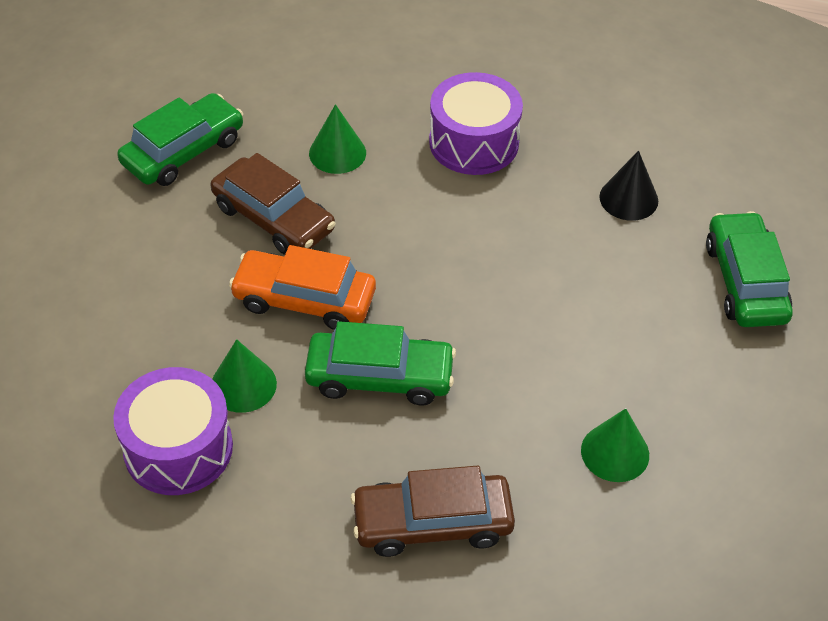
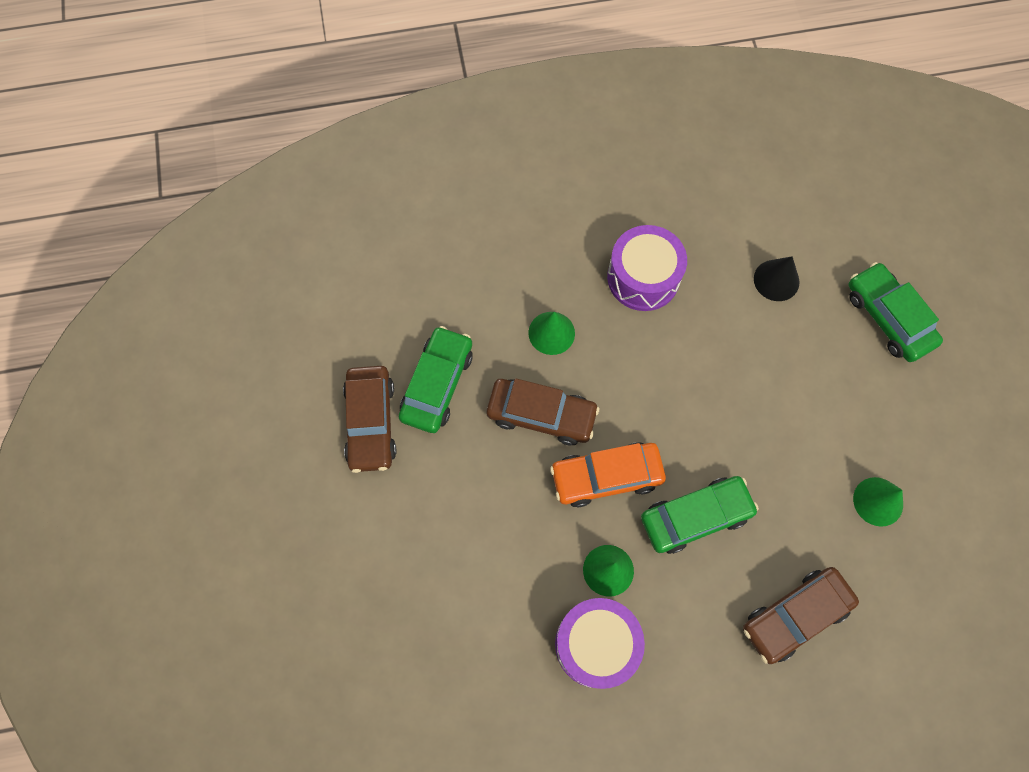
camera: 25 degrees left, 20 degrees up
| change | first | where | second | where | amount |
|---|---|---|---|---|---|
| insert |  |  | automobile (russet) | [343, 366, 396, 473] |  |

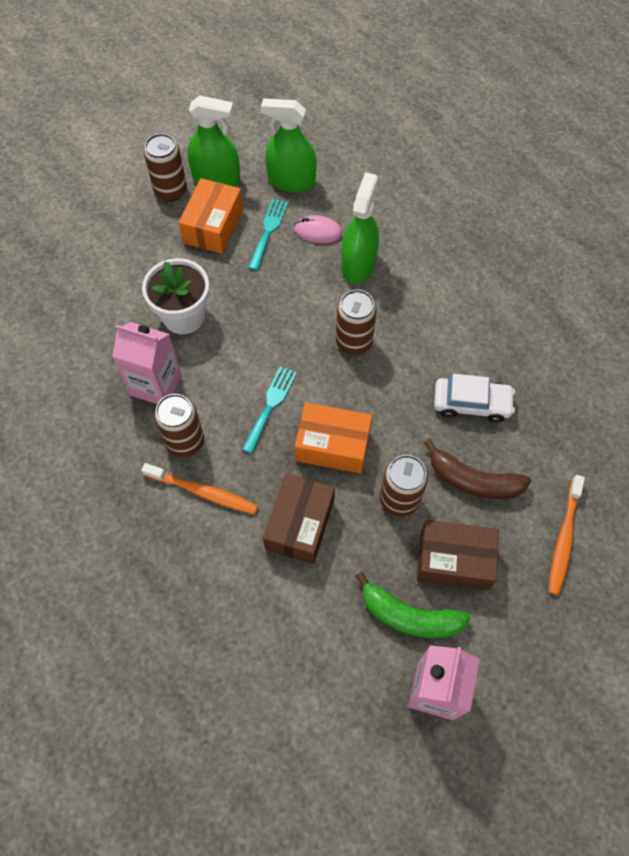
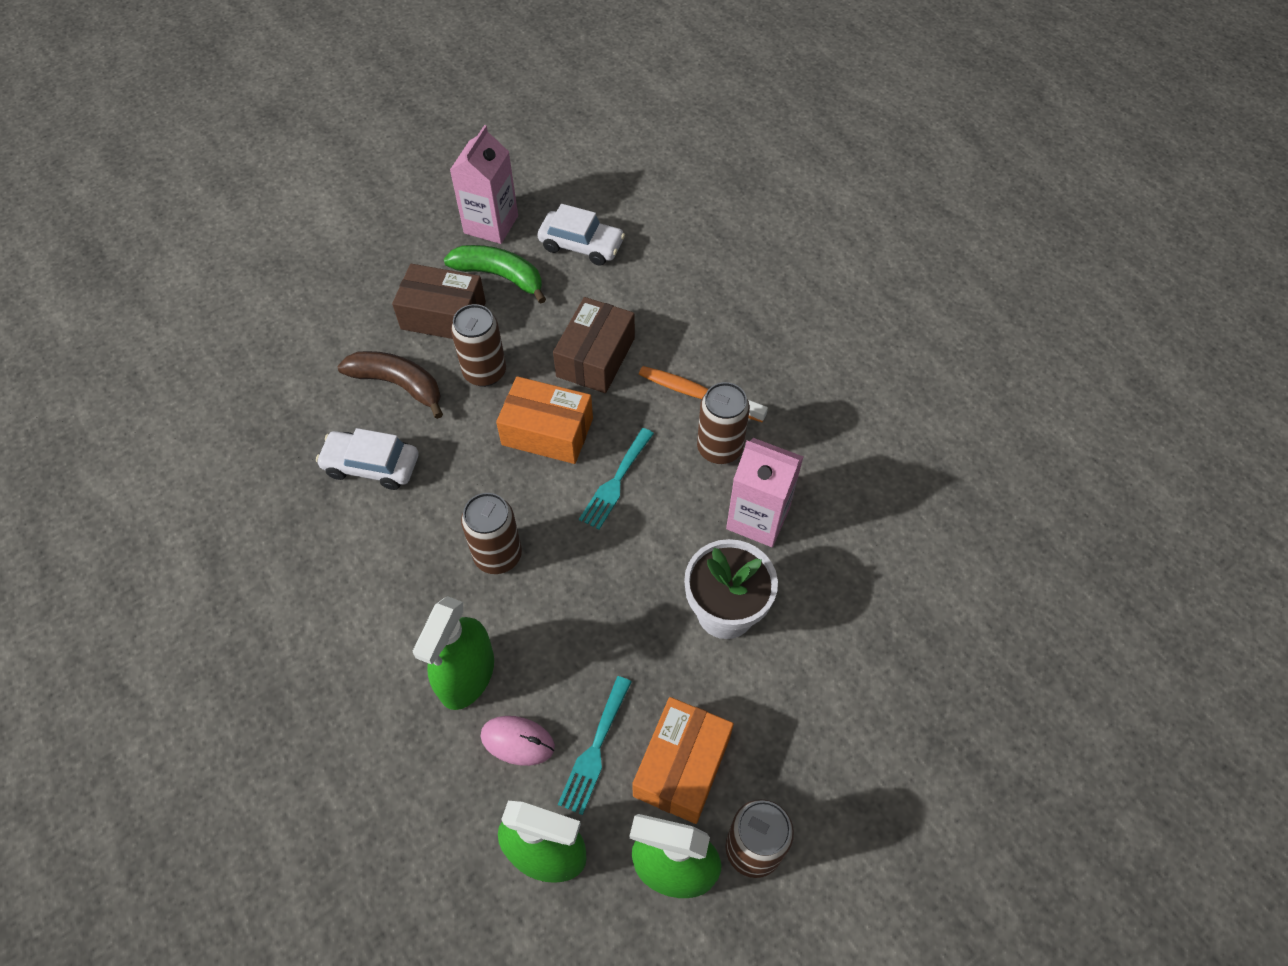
camera: 175 degrees left, 5 degrees down
| change | first | where | second | where | amount |
|---|---|---|---|---|---|
| delete | dental brush (orange-coloured) | [549, 475, 585, 595] |  |  |  |
| insert |  |  | automobile (snow-white) | [537, 204, 625, 266] |  |

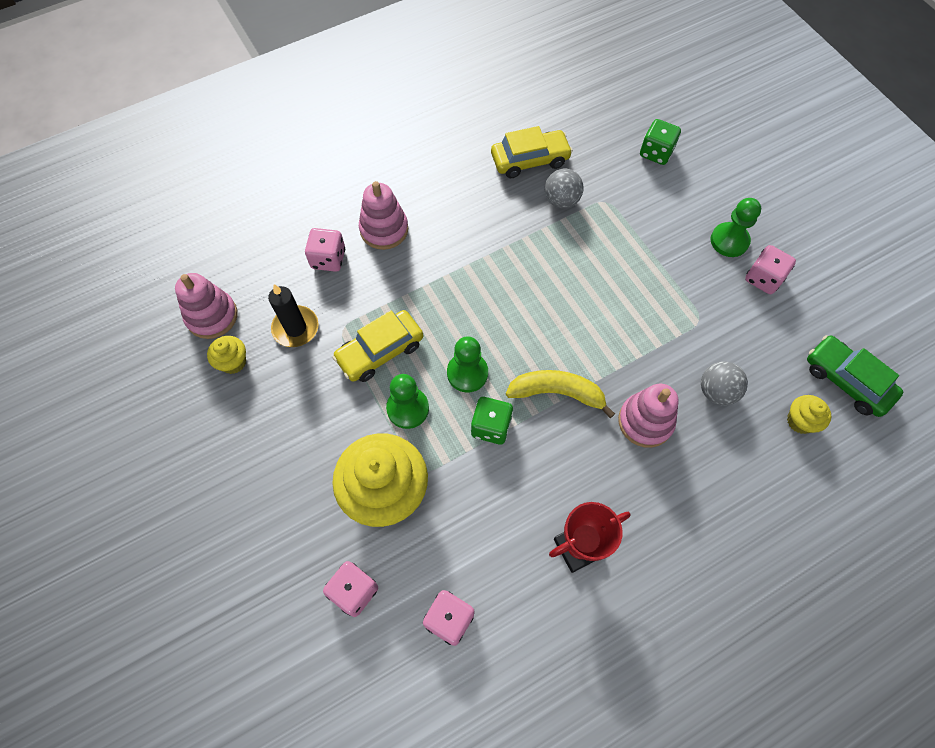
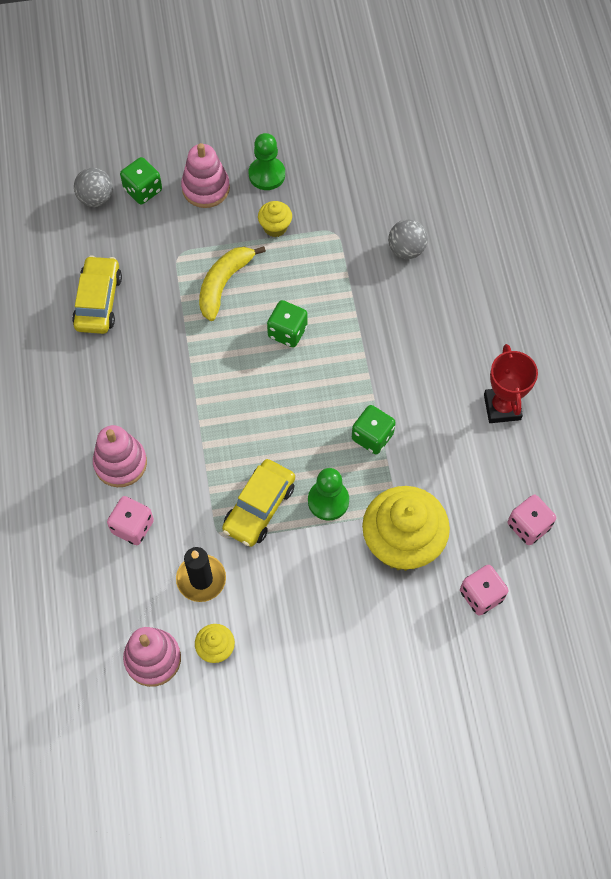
camera: 70 degrees left, 0 degrees up
| change | first | where | second | where | amount |
|---|---|---|---|---|---|
| move | sphere (grey) | [545, 169, 584, 208] |  | [74, 168, 113, 207] |  |
| delete | die (rosy) | [745, 245, 796, 294] |  |  |  |
| rotate | automobile (yellow) | [332, 310, 424, 382] |  | [222, 459, 295, 547] | 45 degrees clockwise |
| delete | automobile (leaf-green) | [807, 335, 903, 417] |  |  |  |
| delete | pawn (leaf-green) | [447, 336, 488, 392] |  |  |  |
| move | banana fruit (yellow) | [506, 370, 615, 418] |  | [199, 246, 266, 321] |  |
| move | stacking rings (rosy) | [618, 384, 679, 448] |  | [181, 143, 230, 208] |  |
| move | muffin (yellow) | [787, 395, 831, 434] |  | [258, 201, 292, 237] |  |
| insert |  |  | die (leaf-green) | [267, 300, 308, 347] |  |

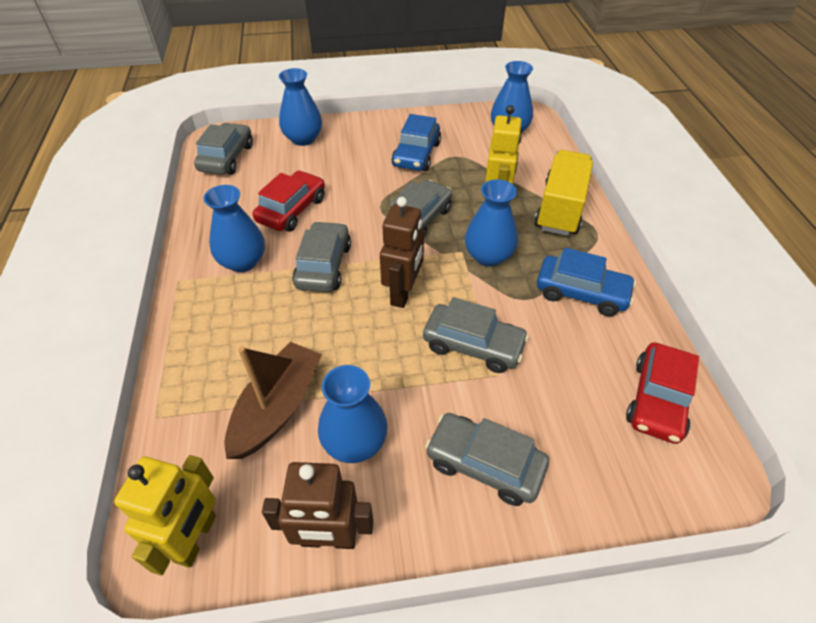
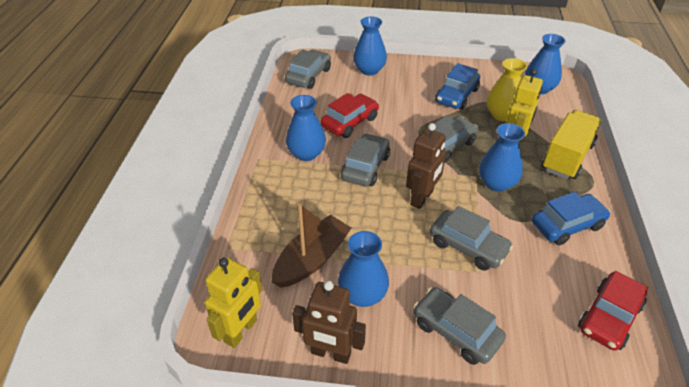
camera: 15 degrees right, 5 degrees down
| change | first | where | second | where | amount |
|---|---|---|---|---|---|
| rotate | automobile (royal blue) | [537, 248, 636, 316] |  | [532, 192, 610, 245] | 60 degrees counterclockwise |
| insert |  |  | vase (yellow) | [487, 58, 527, 121] |  |

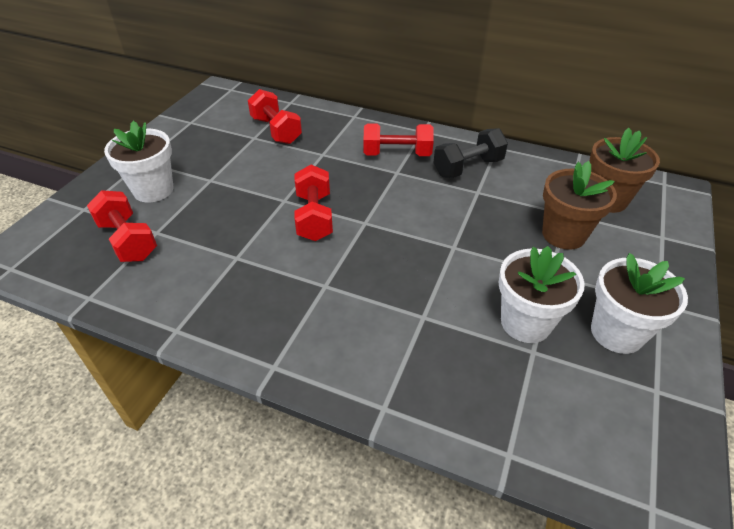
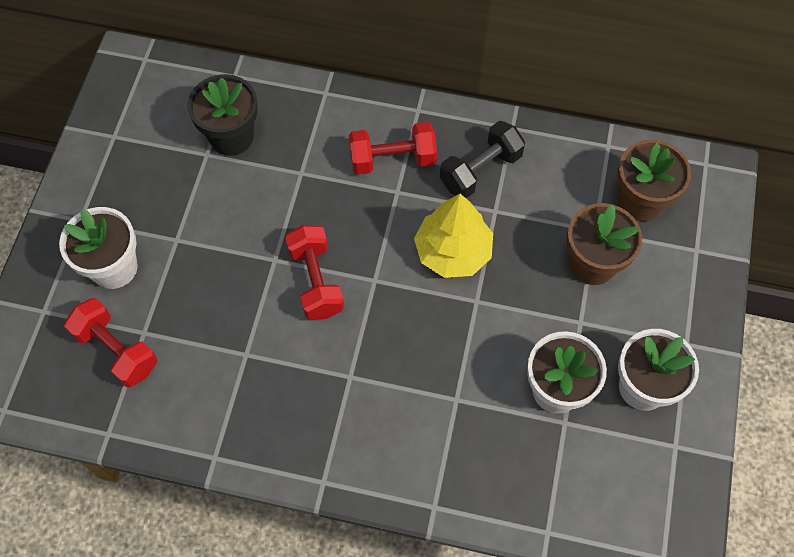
camera: 10 degrees left, 20 degrees up
| change | first | where | second | where | amount |
|---|---|---|---|---|---|
| replace | free weight (scarlet) | [248, 89, 302, 144] | plant pot (black) | [187, 74, 258, 156] |  |
| insert |  |  | tree (yellow) | [414, 194, 493, 278] |  |

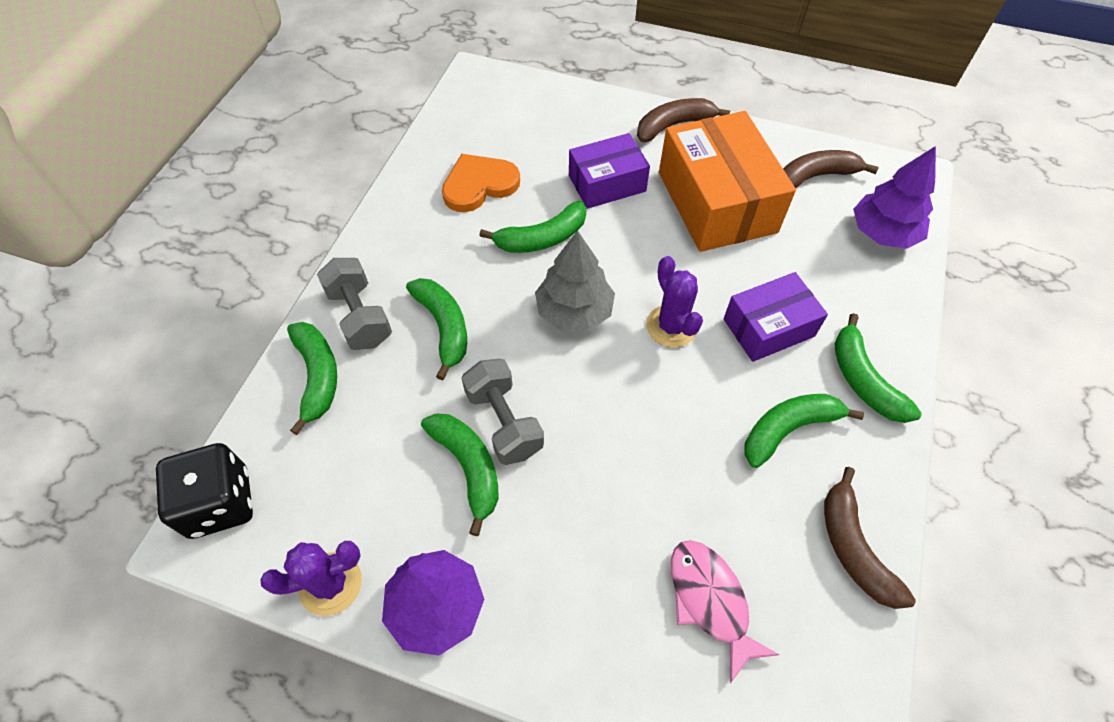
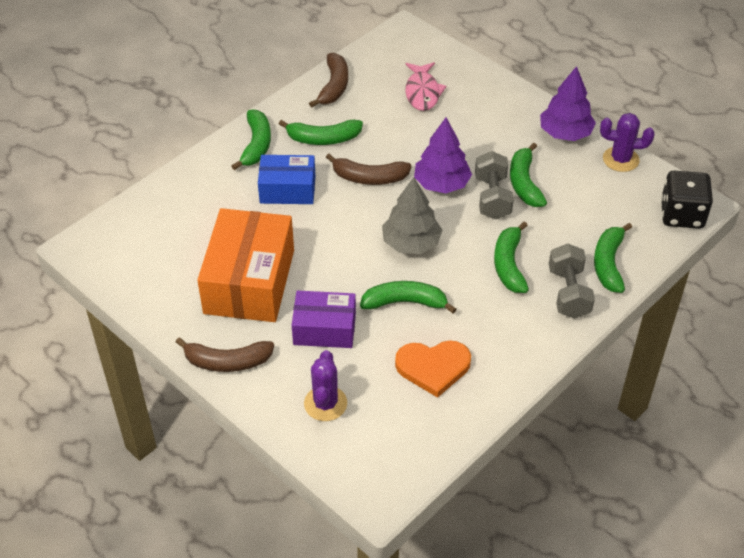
camera: 155 degrees left, 10 degrees down
| change | first | where | second | where | amount |
|---|---|---|---|---|---|
| move | tree (purple) | [853, 146, 936, 249] |  | [414, 117, 472, 193] |  |
| move | banana fruit (russet) | [783, 150, 879, 188] |  | [326, 154, 412, 185] |  |
| move | cactus (purple) | [646, 256, 703, 347] |  | [304, 350, 347, 421] |  |
| recolor | package (purple) | [723, 272, 828, 362] | package (royal blue) | [258, 155, 315, 204] |  |

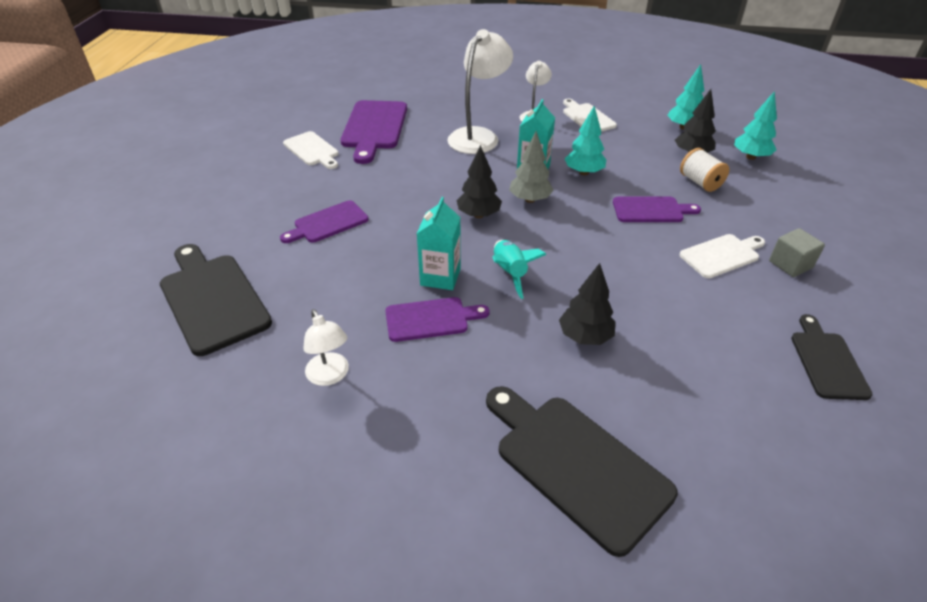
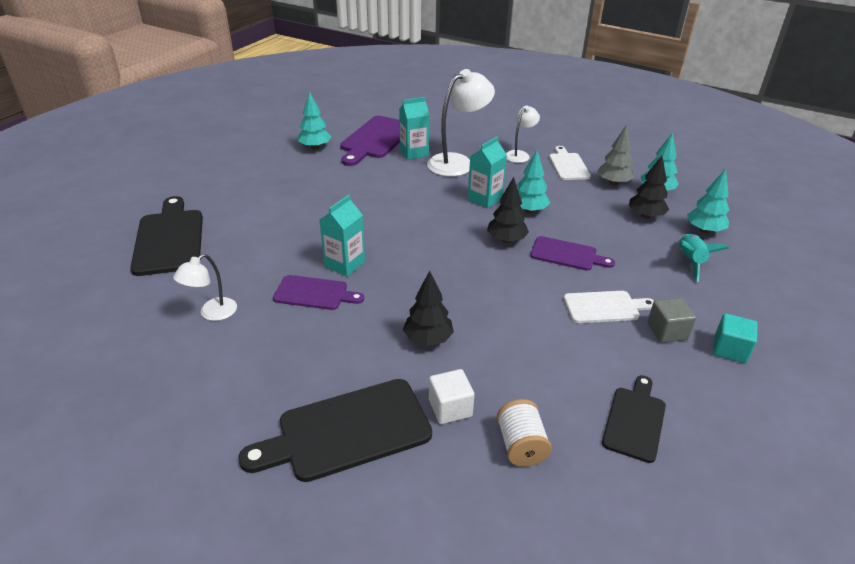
camera: 20 degrees right, 5 degrees down
| change | first | where | second | where | amount |
|---|---|---|---|---|---|
| replace | chopping board (snow-white) | [283, 131, 339, 169] | tree (turquoise) | [298, 91, 331, 149] |  |
| move | tree (grey) | [509, 131, 554, 203] |  | [597, 125, 634, 185] |  |
| move | tree (black) | [457, 145, 502, 218] |  | [487, 177, 529, 243] |  |
| move | spool (snow-white) | [680, 148, 730, 192] |  | [497, 399, 552, 467] |  |
| delete | chopping board (purple) | [280, 200, 369, 243] |  |  |  |
| move | rocket (turquoise) | [492, 240, 547, 299] |  | [680, 234, 729, 282] |  |
| rotate | desk lamp (snow-white) | [303, 309, 349, 386] |  | [173, 254, 237, 321] | 45 degrees clockwise |
| rotate | chopping board (black) | [486, 386, 678, 557] |  | [238, 379, 432, 482] | 90 degrees counterclockwise |
| insert |  |  | juice carton (turquoise) | [399, 97, 429, 160] |  |
| insert |  |  | solid cube (turquoise) | [713, 313, 757, 363] |  |
| insert |  |  | solid cube (snow-white) | [429, 369, 475, 424] |  |

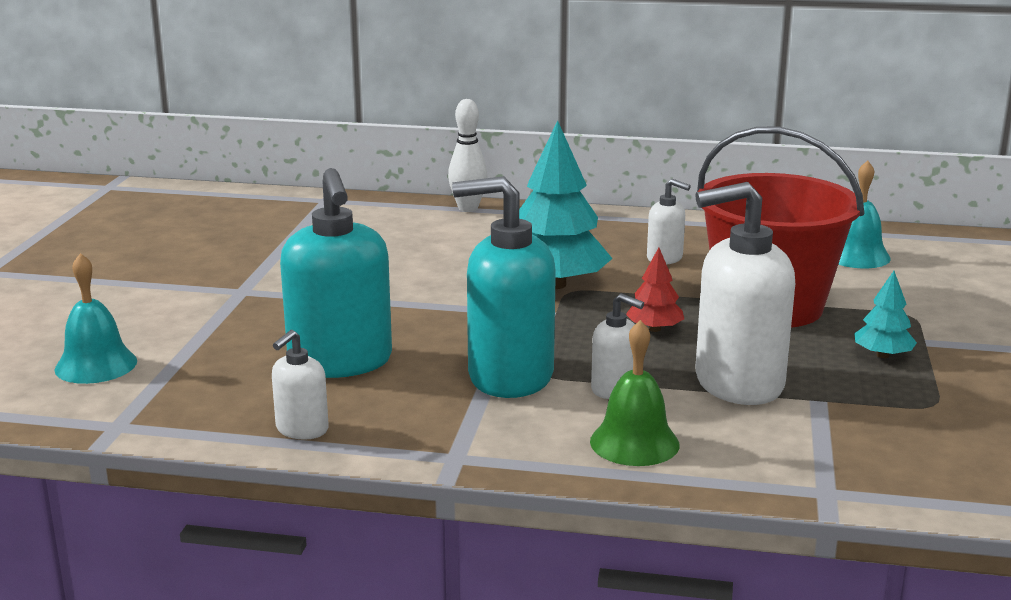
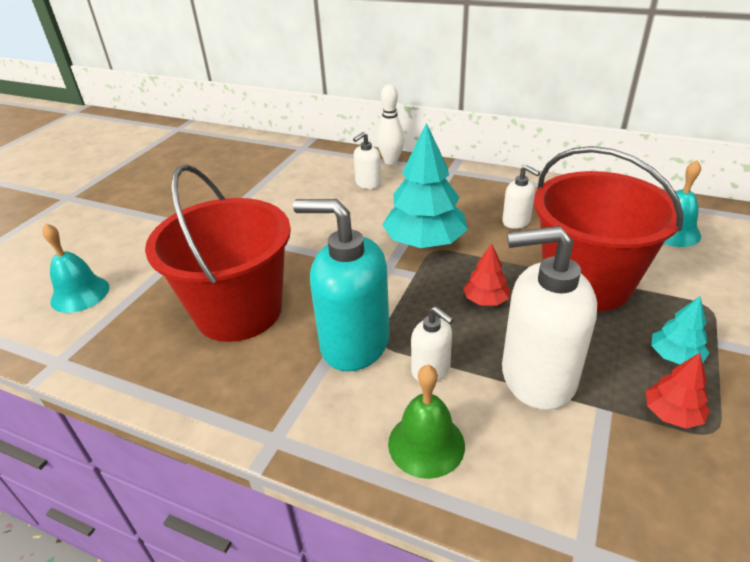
camera: 15 degrees right, 15 degrees up
| change | first | where | second | where | amount |
|---|---|---|---|---|---|
| replace | soap dispenser (turquoise) | [280, 168, 392, 378] | pail (scarlet) | [145, 164, 291, 342] |  |
| move | soap dispenser (snow-white) | [272, 330, 329, 440] |  | [353, 132, 381, 189] |  |
| insert |  |  | tree (scarlet) | [646, 353, 710, 429] |  |

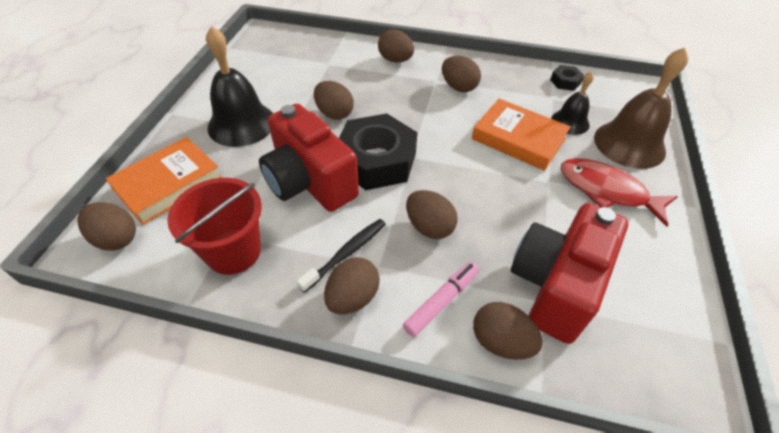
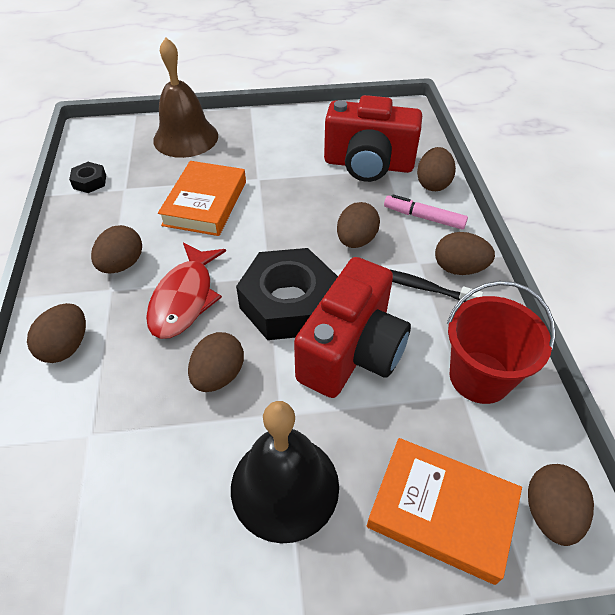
camera: 110 degrees left, 0 degrees up
| change | first | where | second | where | amount |
|---|---|---|---|---|---|
| delete | hand bell (black) | [551, 72, 594, 135] |  |  |  |
| move | fish figure (scarlet) | [561, 158, 678, 227] |  | [146, 242, 226, 339] |  |

